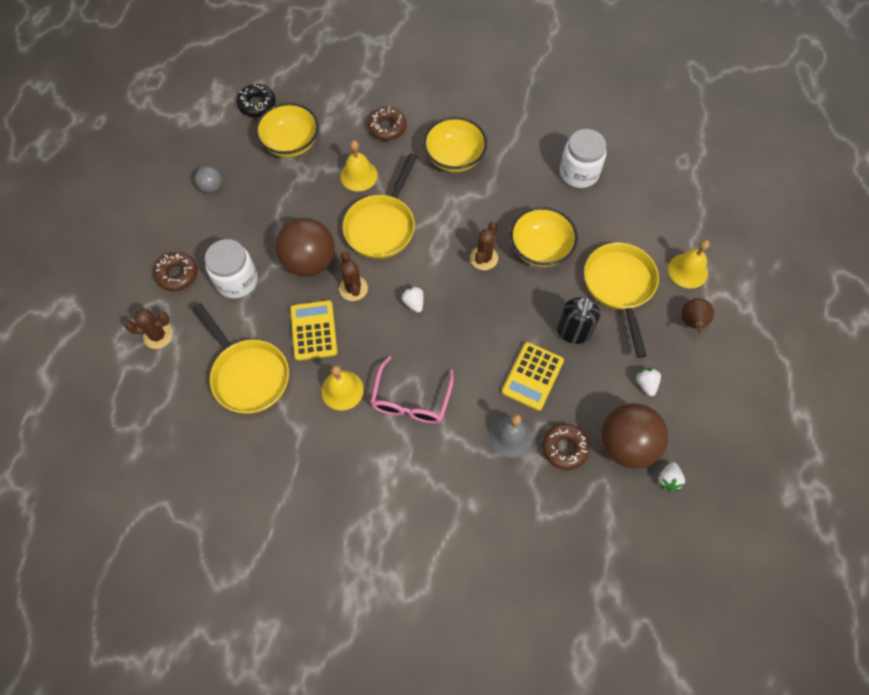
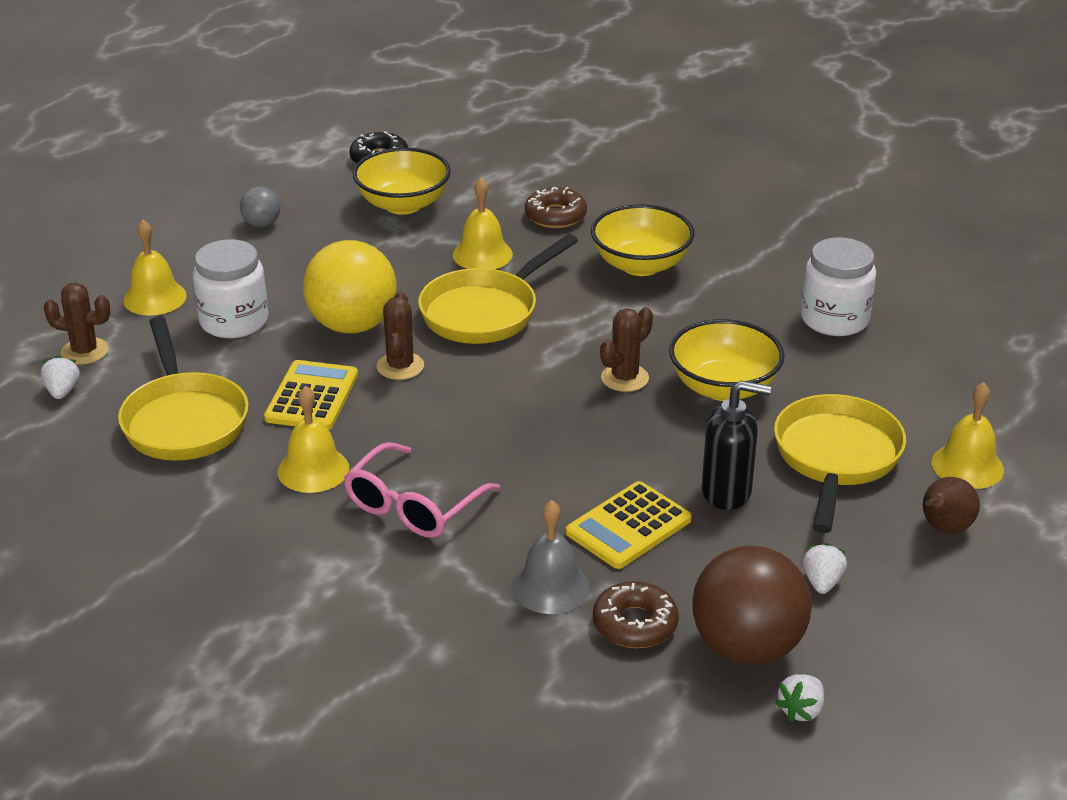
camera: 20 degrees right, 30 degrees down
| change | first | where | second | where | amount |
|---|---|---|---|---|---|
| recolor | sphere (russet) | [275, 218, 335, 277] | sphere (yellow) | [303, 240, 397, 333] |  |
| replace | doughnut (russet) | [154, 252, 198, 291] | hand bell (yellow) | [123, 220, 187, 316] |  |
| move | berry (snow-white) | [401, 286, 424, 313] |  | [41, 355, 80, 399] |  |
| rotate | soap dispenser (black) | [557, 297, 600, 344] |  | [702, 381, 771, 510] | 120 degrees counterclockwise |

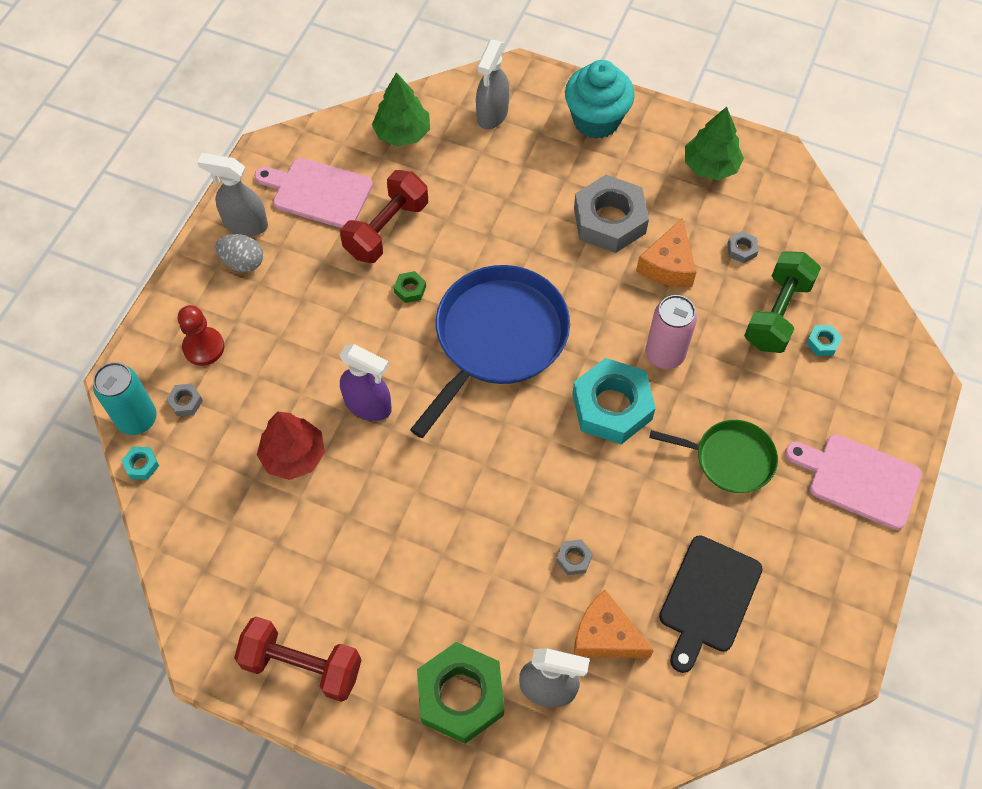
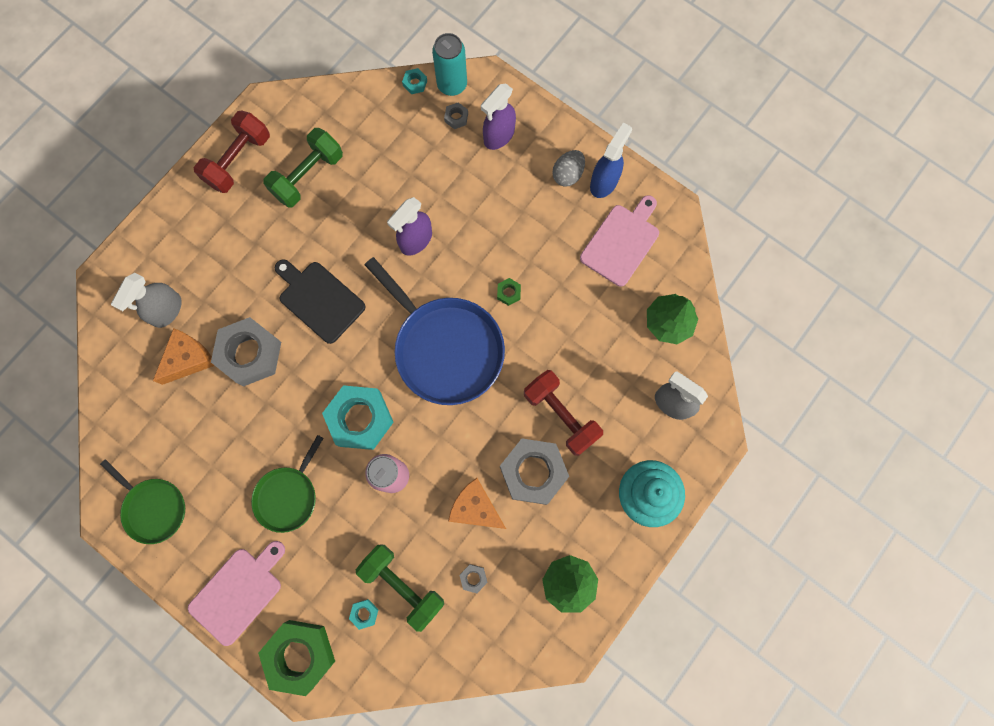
camera: 105 degrees right, 15 degrees up
| change | first | where | second | where | amount |
|---|---|---|---|---|---|
| recolor | sprayer (grey) | [197, 153, 268, 236] | sprayer (royal blue) | [590, 123, 632, 198] |  |
| move | free weight (scarlet) | [340, 170, 428, 263] |  | [524, 370, 603, 456] |  |
| replace | pawn (scarlet) | [178, 305, 225, 366] | sprayer (purple) | [481, 83, 516, 150] |  |
| delete | tree (scarlet) | [257, 411, 325, 480] |  |  |  |
| move | chopping board (black) | [659, 535, 763, 673] |  | [275, 259, 366, 344] |  |
| resize | hexagon nut (grey) | [556, 539, 593, 575] |  | [211, 317, 281, 387] | x2.46 |
| move | hexagon nut (leaf-green) | [417, 642, 504, 744] |  | [258, 620, 335, 696] |  |
| insert |  |  | free weight (leaf-green) | [263, 128, 343, 208] |  |
| insert |  |  | pan (leaf-green) | [100, 459, 185, 544] |  |

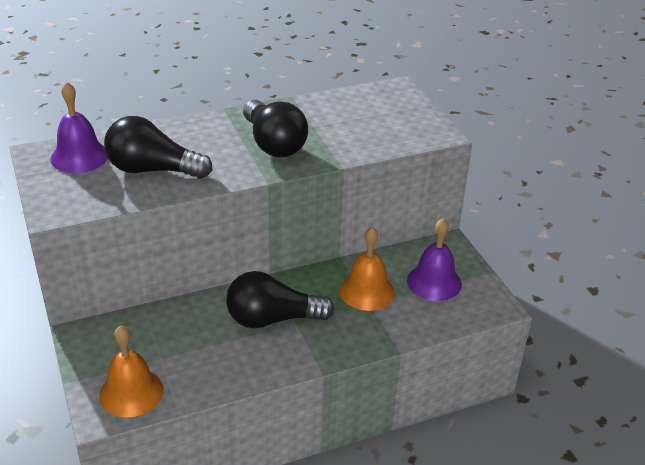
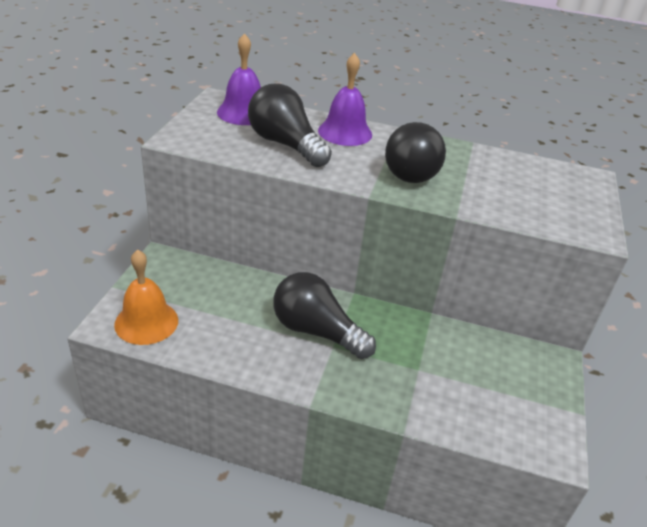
camera: 35 degrees right, 0 degrees up
| change | first | where | second | where | amount |
|---|---|---|---|---|---|
| move | hand bell (purple) | [407, 218, 462, 301] |  | [318, 53, 372, 146] |  |
| delete | hand bell (orange-coloured) | [339, 227, 395, 311] |  |  |  |

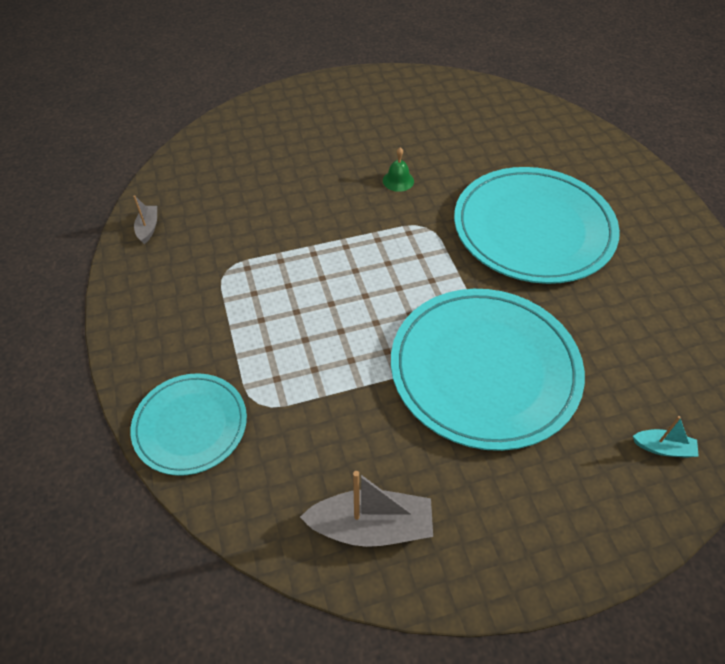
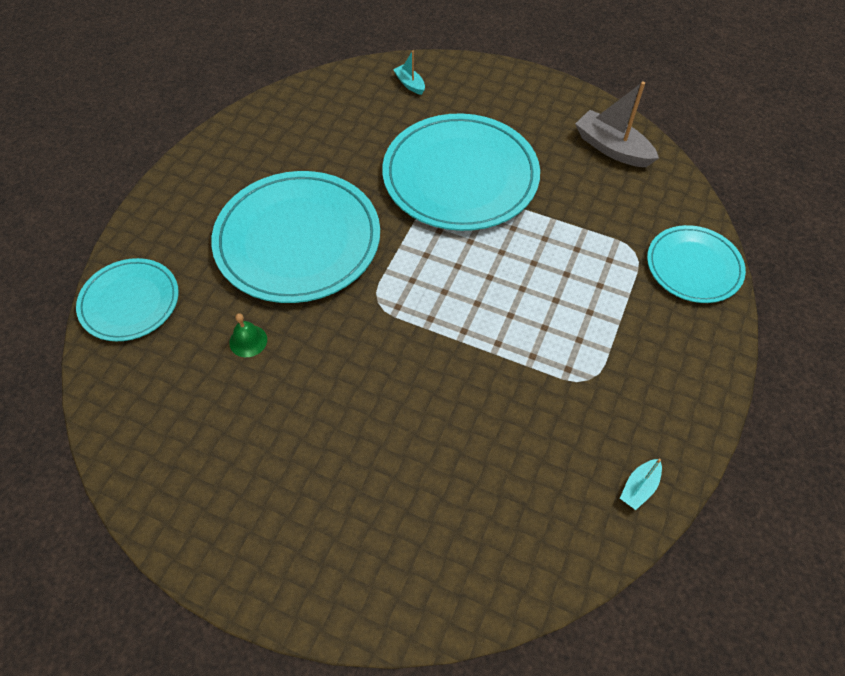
camera: 140 degrees left, 5 degrees up
| change | first | where | second | where | amount |
|---|---|---|---|---|---|
| move | hand bell (leaf-green) | [383, 147, 414, 192] |  | [229, 313, 267, 357] |  |
| recolor | toy boat (grey) | [133, 195, 157, 244] | toy boat (turquoise) | [620, 459, 662, 510] |  |
| insert |  |  | dinner plate (turquoise) | [76, 258, 179, 341] |  |

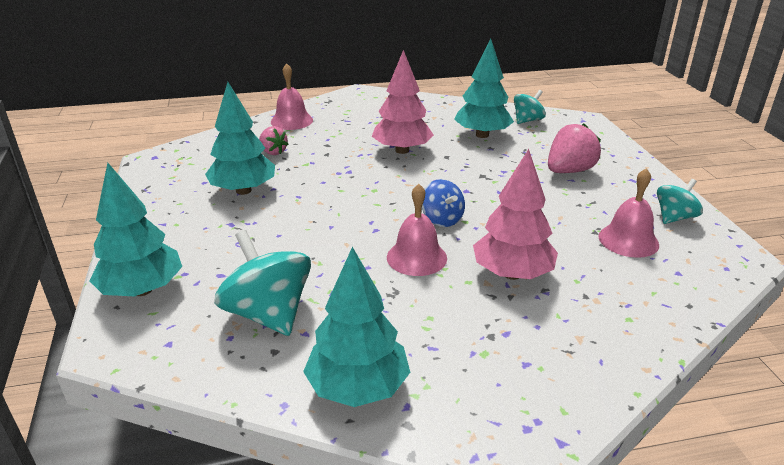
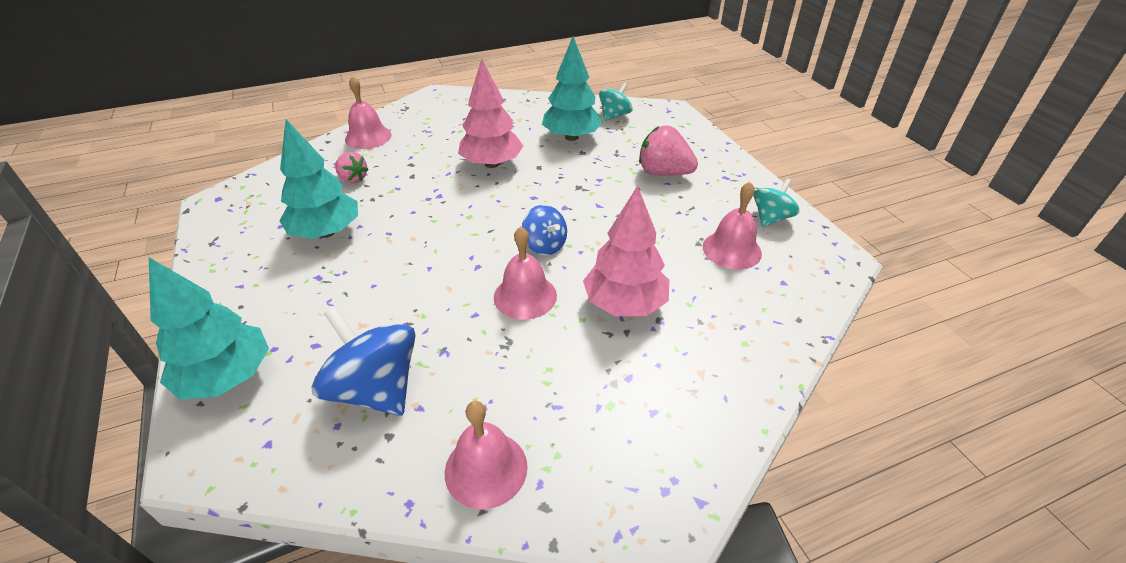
camera: 10 degrees left, 10 degrees up
| change | first | where | second | where | amount |
|---|---|---|---|---|---|
| rotate | berry (rosy) | [548, 124, 601, 173] |  | [639, 125, 698, 176] | 105 degrees counterclockwise |
| recolor | whirligig (turquoise) | [214, 230, 311, 336] | whirligig (royal blue) | [312, 306, 416, 416] |  |
| replace | tree (turquoise) | [303, 247, 410, 407] | hand bell (rosy) | [445, 401, 528, 509] |  |

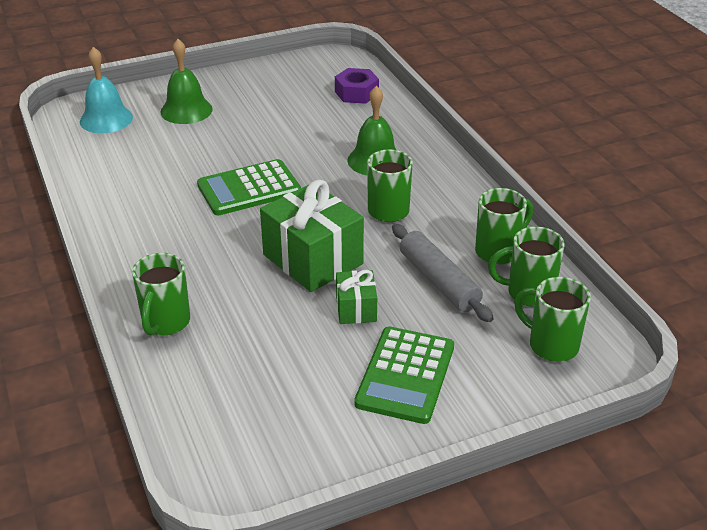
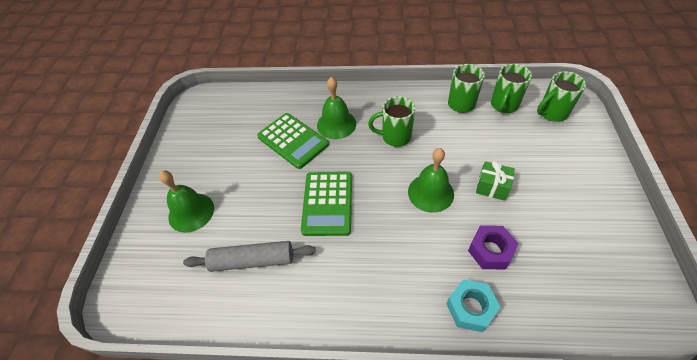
camera: 60 degrees left, 15 degrees up
| change | first | where | second | where | amount |
|---|---|---|---|---|---|
| delete | hand bell (turquoise) | [80, 47, 133, 133] |  |  |  |
| move | hexagon nut (purple) | [335, 68, 379, 104] |  | [468, 225, 519, 270] |  |
| replace | present (leaf-green) | [260, 180, 364, 292] | hand bell (leaf-green) | [408, 148, 454, 213] |  |
| move | dough roller (grey) | [392, 224, 493, 322] |  | [183, 241, 316, 272] |  |
| replace | coffee mug (leaf-green) | [132, 253, 190, 335] | hexagon nut (turquoise) | [446, 279, 501, 332] |  |
| move | pocket calculator (leaf-green) | [354, 326, 454, 424] |  | [257, 113, 329, 169] |  |

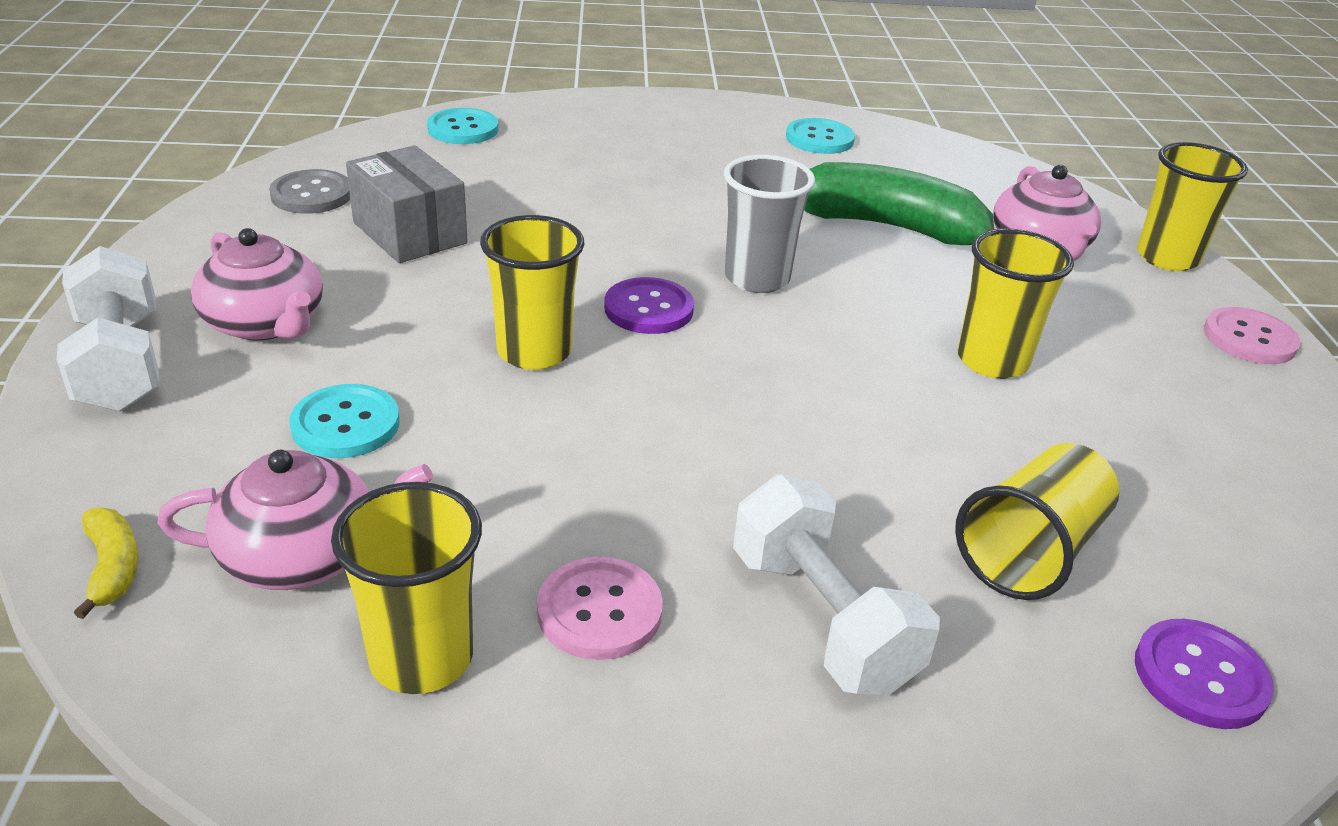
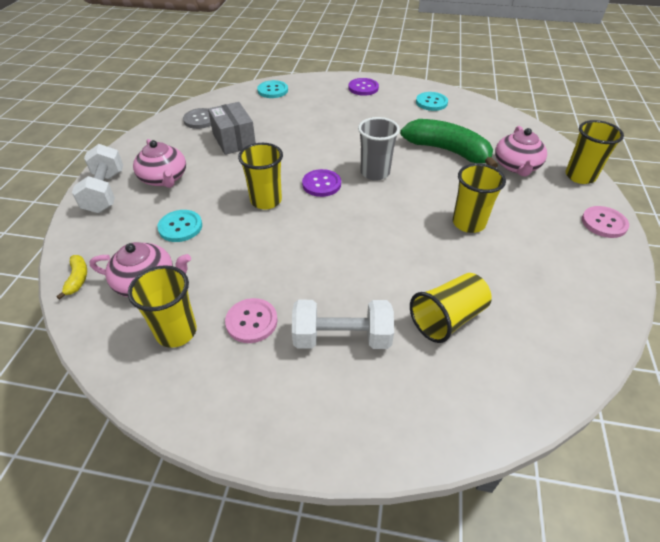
camera: 15 degrees right, 10 degrees up
| change | first | where | second | where | amount |
|---|---|---|---|---|---|
| rotate | free weight (snow-white) | [733, 475, 940, 695] |  | [292, 300, 394, 349] | 75 degrees counterclockwise |
| move | sewing button (purple) | [1135, 619, 1274, 729] |  | [348, 78, 379, 96] |  |

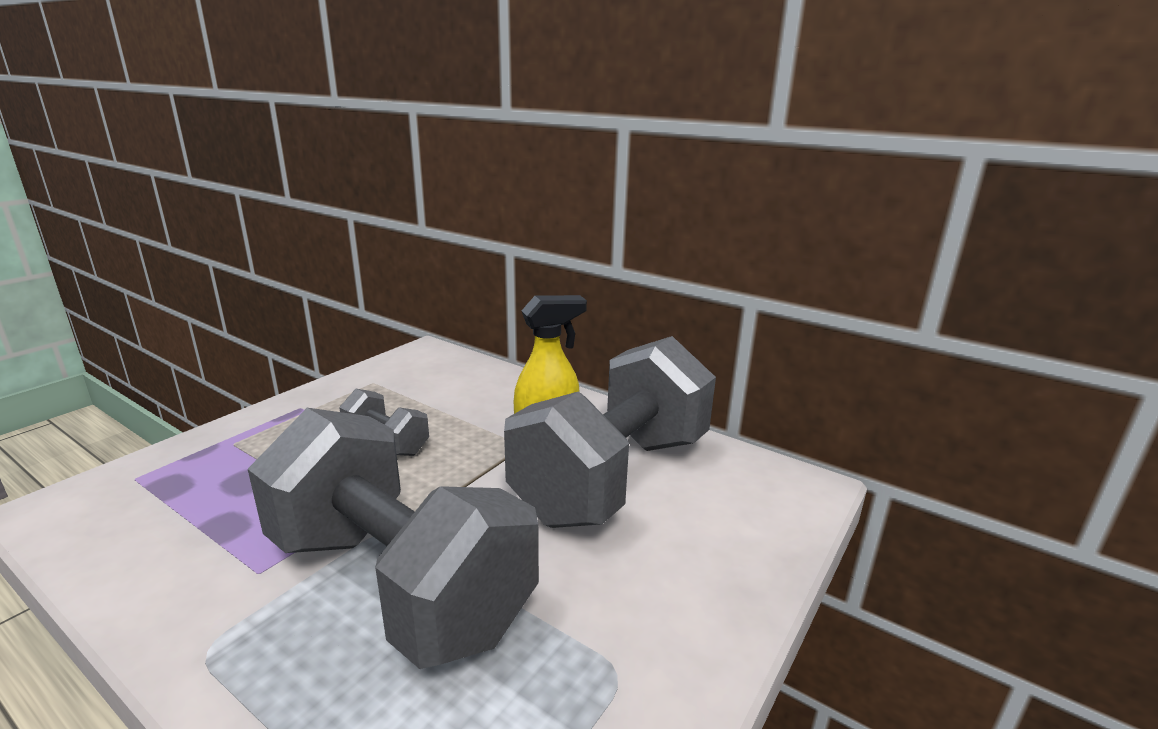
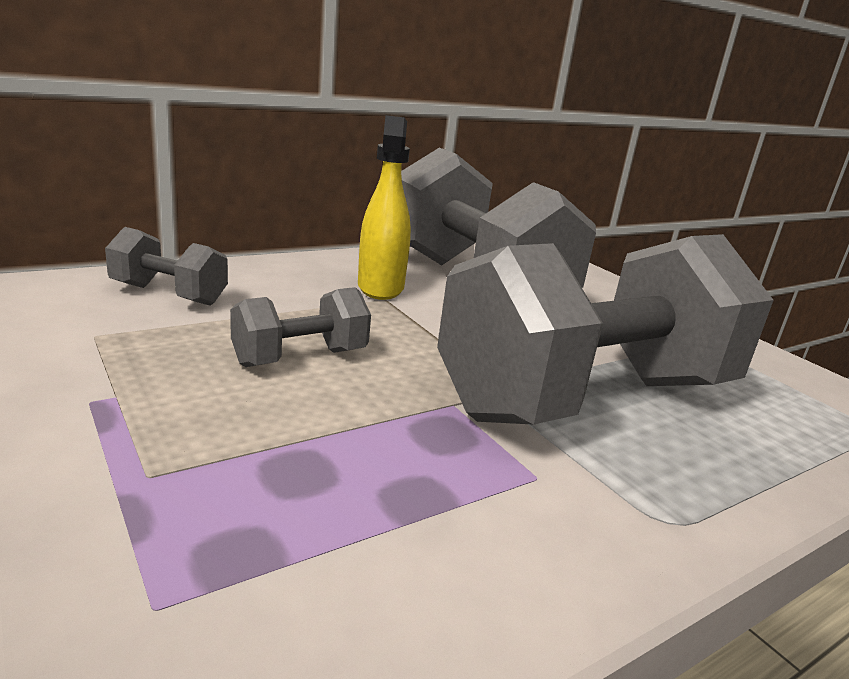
camera: 70 degrees left, 0 degrees up
| change | first | where | second | where | amount |
|---|---|---|---|---|---|
| insert |  |  | free weight (grey) | [105, 227, 228, 306] |  |

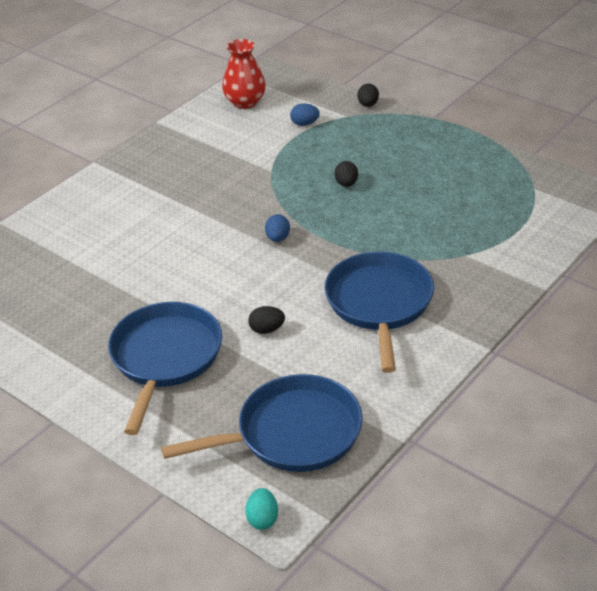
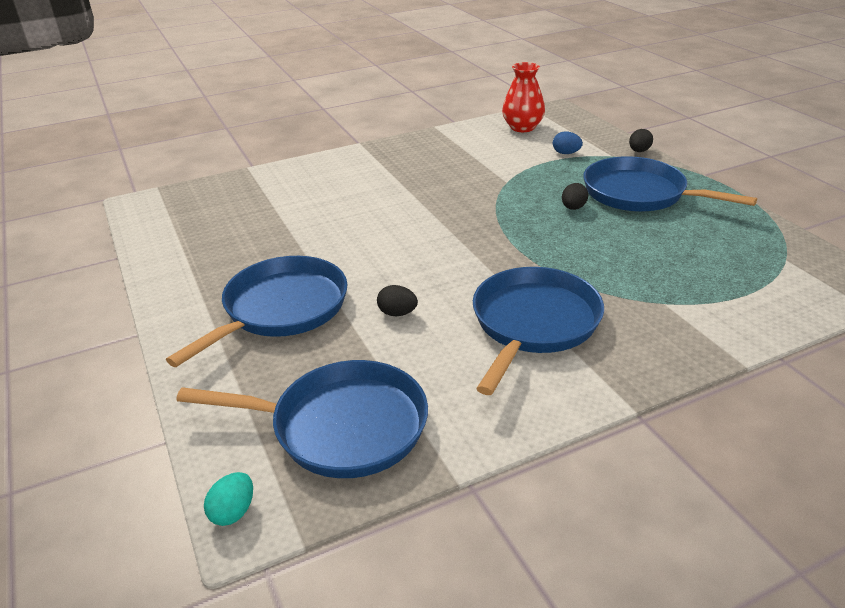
camera: 25 degrees right, 5 degrees down
| change | first | where | second | where | amount |
|---|---|---|---|---|---|
| delete | toy egg (royal blue) | [265, 214, 290, 242] |  |  |  |
| insert |  |  | pan (royal blue) | [583, 156, 757, 212] |  |

